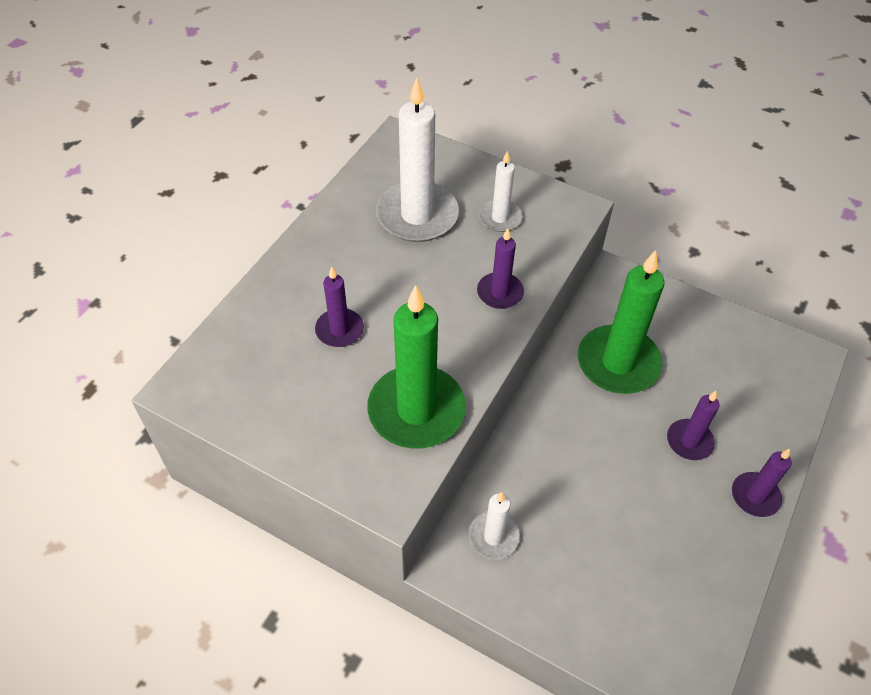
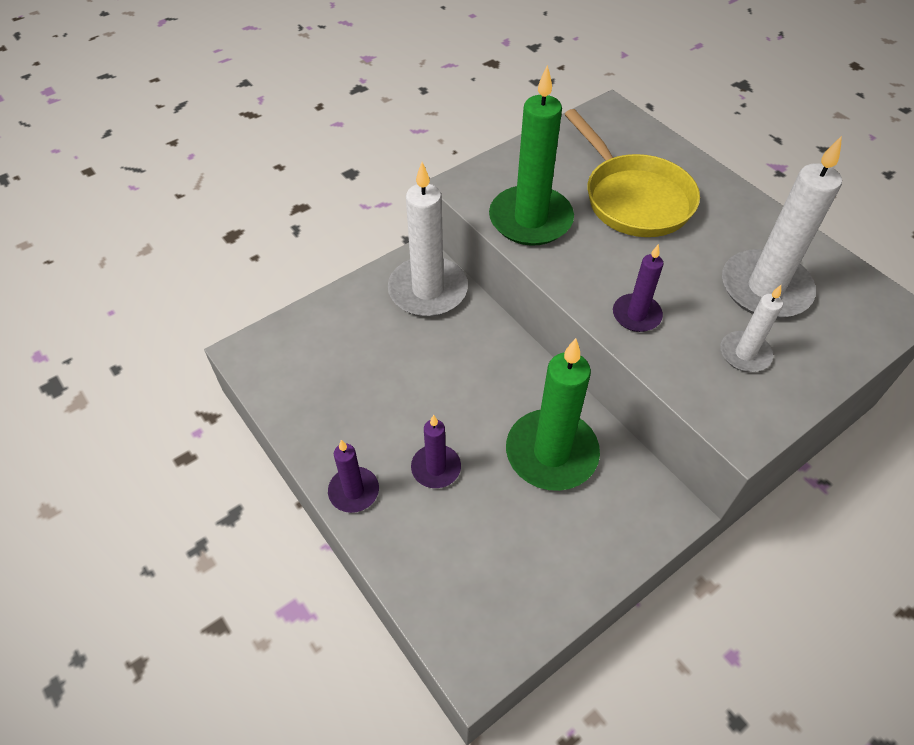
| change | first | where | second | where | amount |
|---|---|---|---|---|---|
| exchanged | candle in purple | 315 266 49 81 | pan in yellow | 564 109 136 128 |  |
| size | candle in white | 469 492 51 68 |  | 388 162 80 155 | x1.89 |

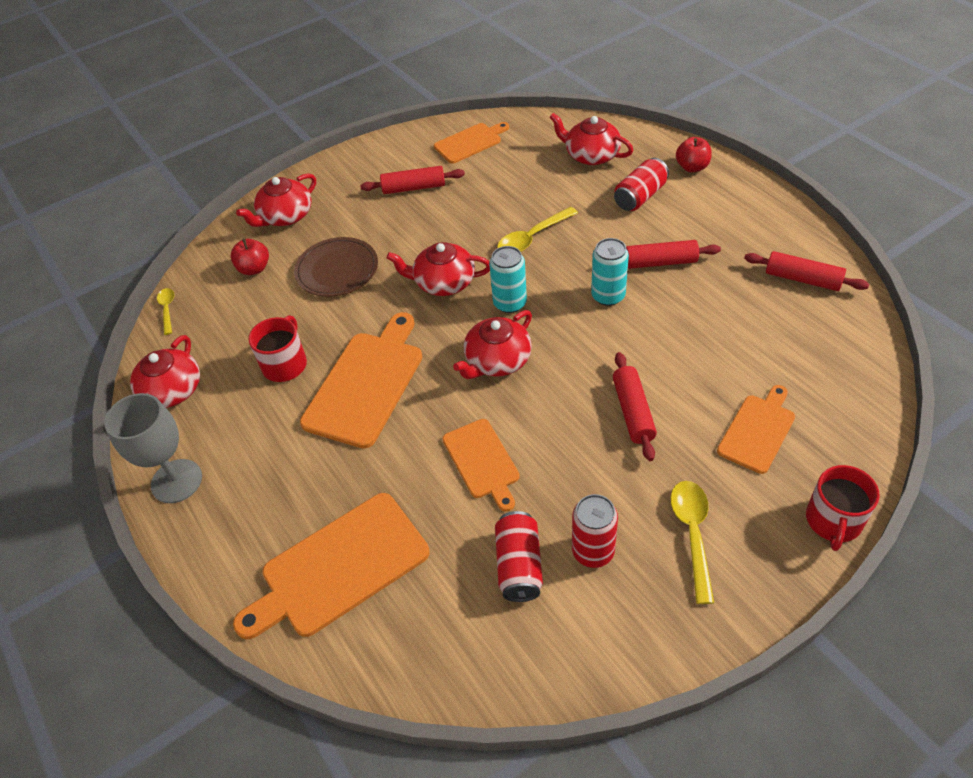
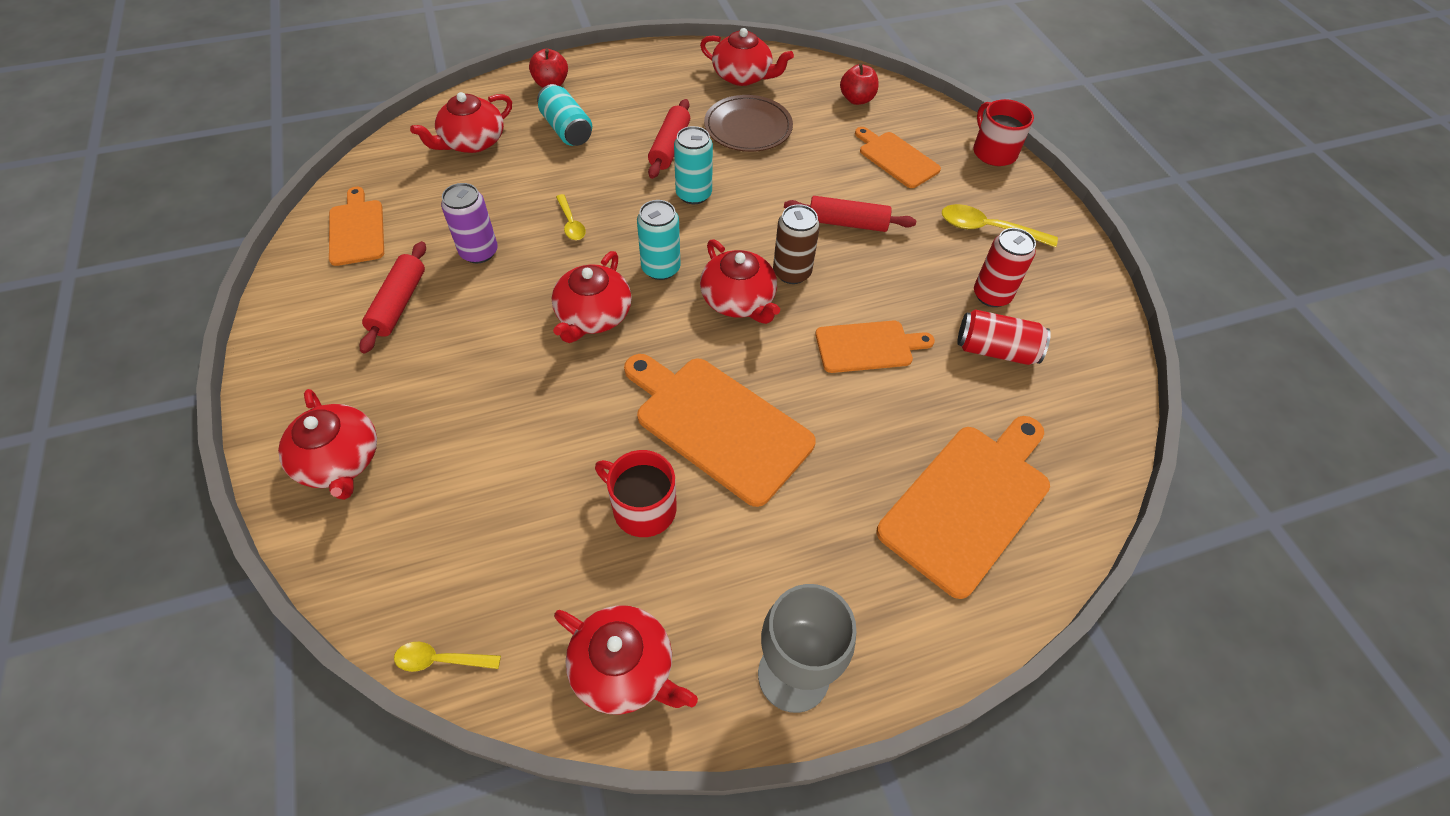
| change | first | where | second | where | amount |
|---|---|---|---|---|---|
| appeared |  |  | can in purple | 441 183 57 80 |  |
| appeared |  |  | can in brown | 773 204 47 80 |  |
| relocated | apple in red | 231 239 38 36 |  | 840 63 39 42 |  |
| relocated | plate in brown | 294 237 84 60 |  | 704 95 89 57 |  |
| exchanged | rolling pin in red | 744 251 125 40 | teapot in red | 700 28 94 58 |  |
| colour | can in red | 614 158 55 53 | can in turquoise | 537 84 55 62 |  |
| spun | cutting board in orange | 233 493 197 146 |  | 876 416 174 183 | 120 degrees counterclockwise |
| spun | mug in red | 806 465 74 86 |  | 973 99 61 67 | 150 degrees counterclockwise |
| size | spoon in yellow | 497 207 81 45 |  | 556 194 30 46 | x0.61 |

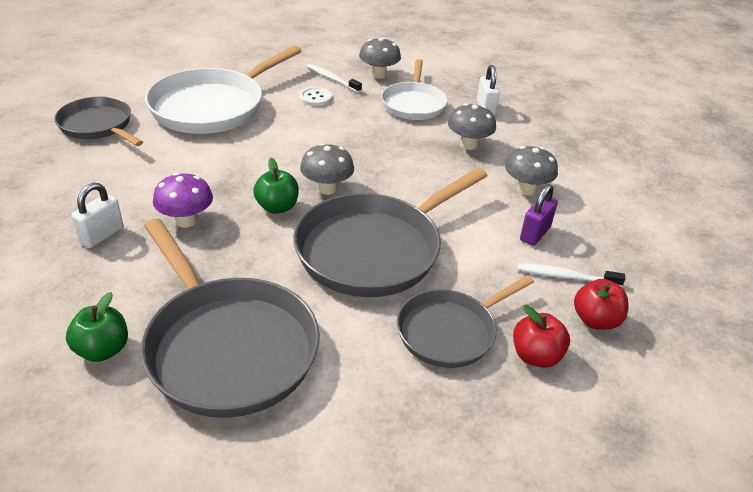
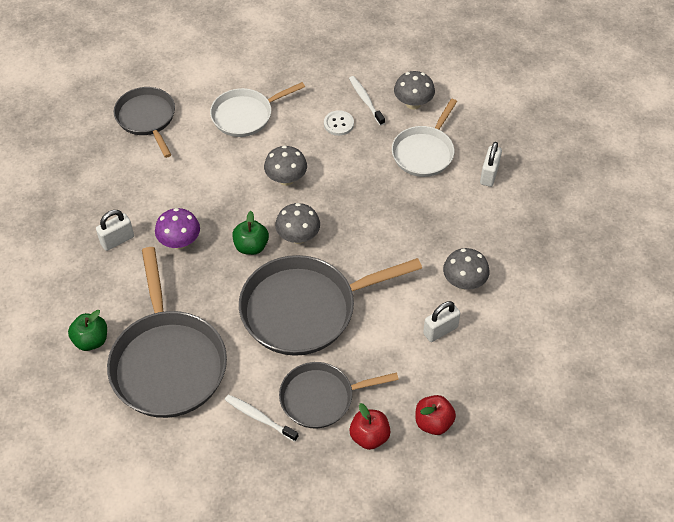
| change | first | where | second | where | amount |
|---|---|---|---|---|---|
| relocated | mushroom in grey | 448 103 48 47 |  | 264 145 43 41 |  |
| relocated | toothbrush in white | 518 263 107 24 |  | 225 394 73 48 |  |
| colour | padlock in purple | 520 184 38 62 | padlock in white | 423 301 37 41 |  |
| size | pan in white | 145 46 156 88 |  | 210 82 95 55 | x0.61 |

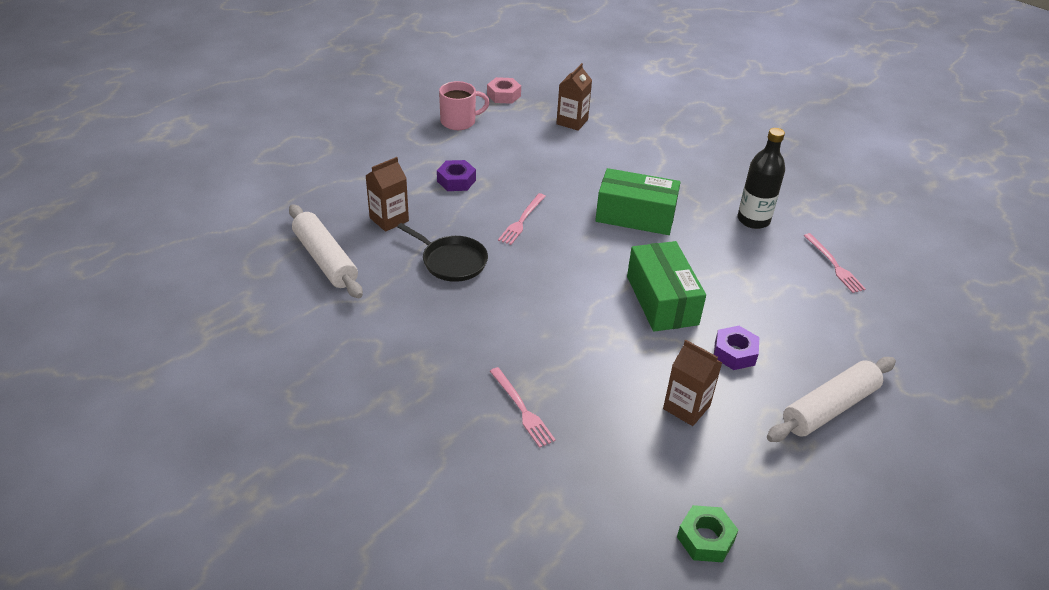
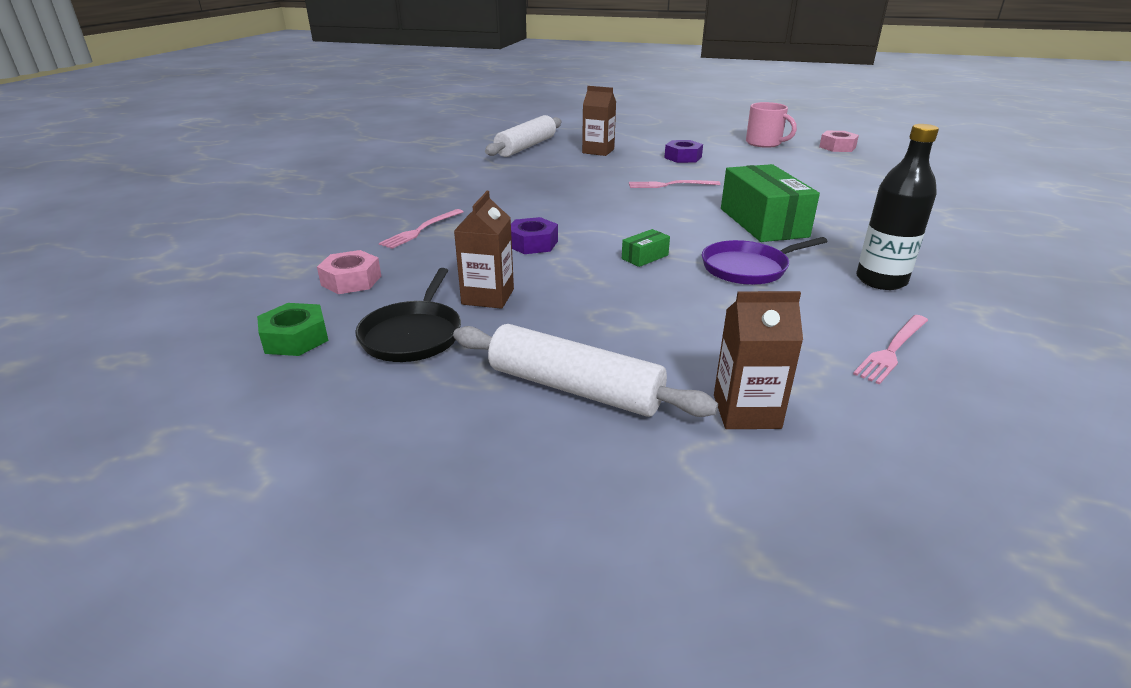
| change | first | where | second | where | amount |
|---|---|---|---|---|---|
| appeared |  |  | nut in pink | 317 250 64 44 |  |
| appeared |  |  | pan in purple | 702 237 126 48 |  |
| relocated | pan in black | 397 223 91 59 |  | 355 268 106 94 |  |
| relocated | carton in brown | 556 63 36 68 |  | 714 291 89 138 |  |
| relocated | nut in purple | 714 326 45 44 |  | 511 217 47 37 |  |
| size | box in green | 627 241 79 91 |  | 622 229 48 38 | x0.42 |

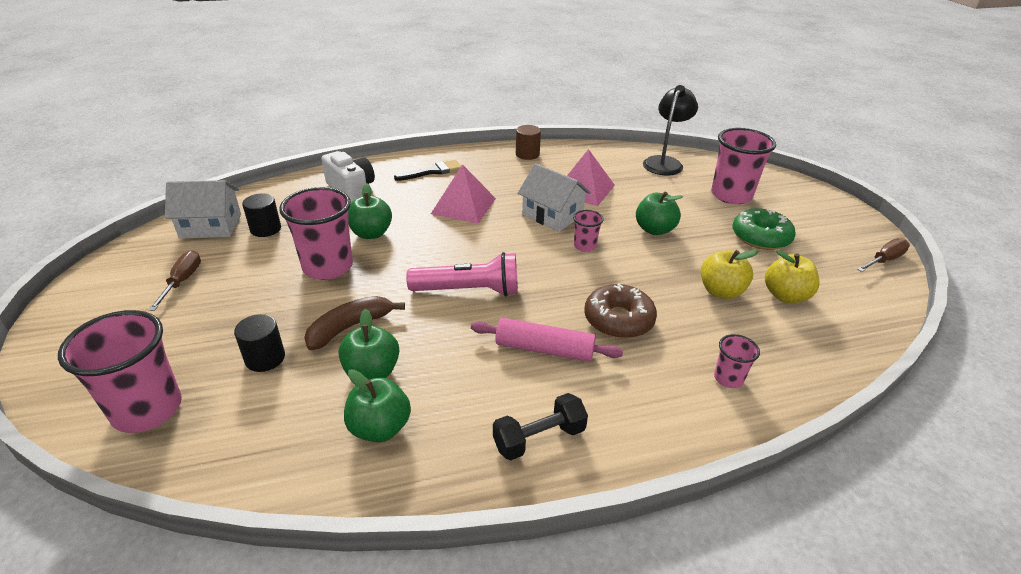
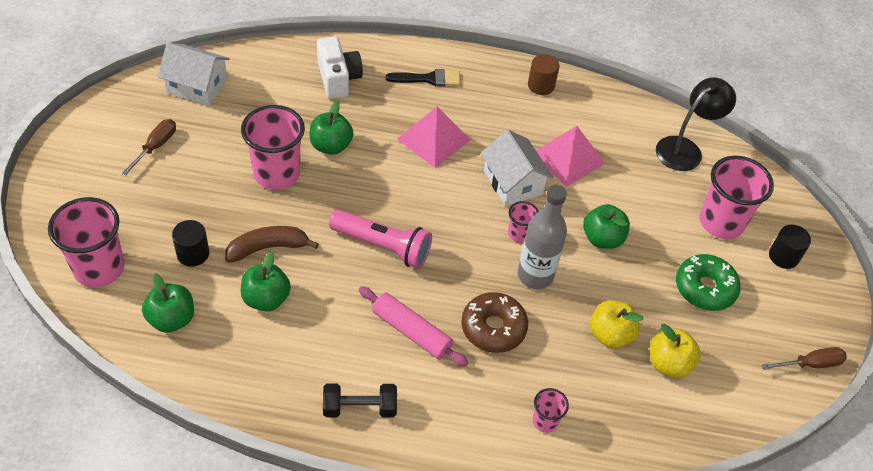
| change | first | where | second | where | amount |
|---|---|---|---|---|---|
| appeared |  |  | bottle in grey | 518 185 49 104 |  |
| relocated | cylinder in black | 242 193 39 44 |  | 769 225 42 44 |  |
| relocated | apple in green | 344 369 67 74 |  | 142 273 52 60 |  |

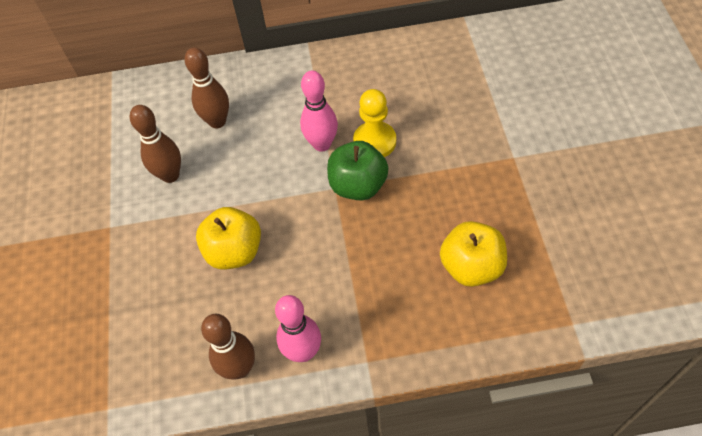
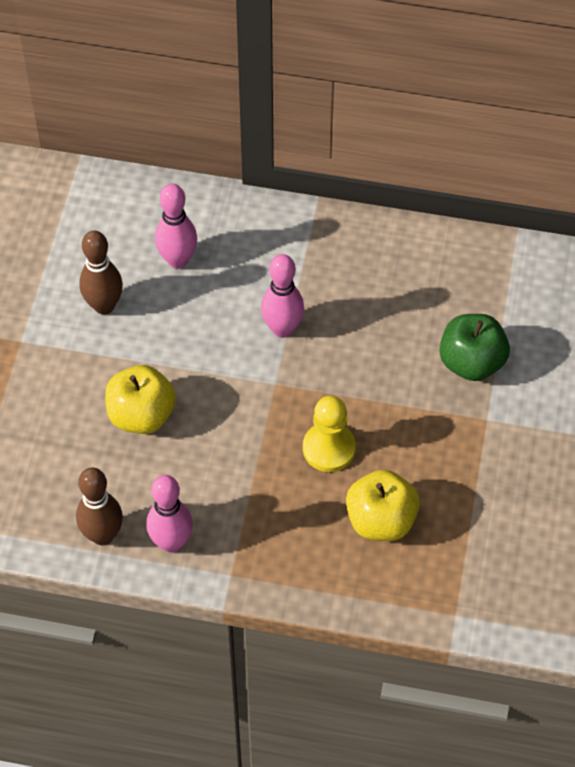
| change | first | where | second | where | amount |
|---|---|---|---|---|---|
| relocated | apple in green | 327 141 62 59 |  | 440 314 70 67 |  |
| relocated | pawn in yellow | 353 89 43 68 |  | 303 396 53 76 |  |
| colour | bowling pin in brown | 184 47 45 81 | bowling pin in pink | 155 184 42 85 |  |

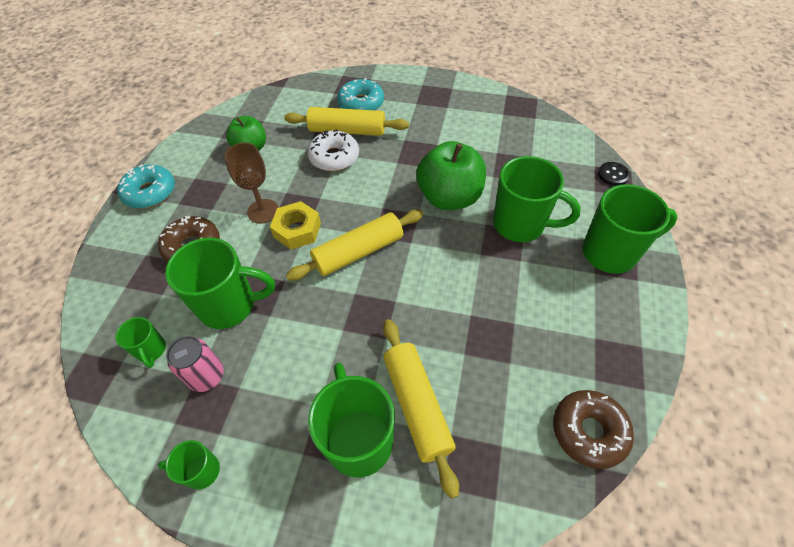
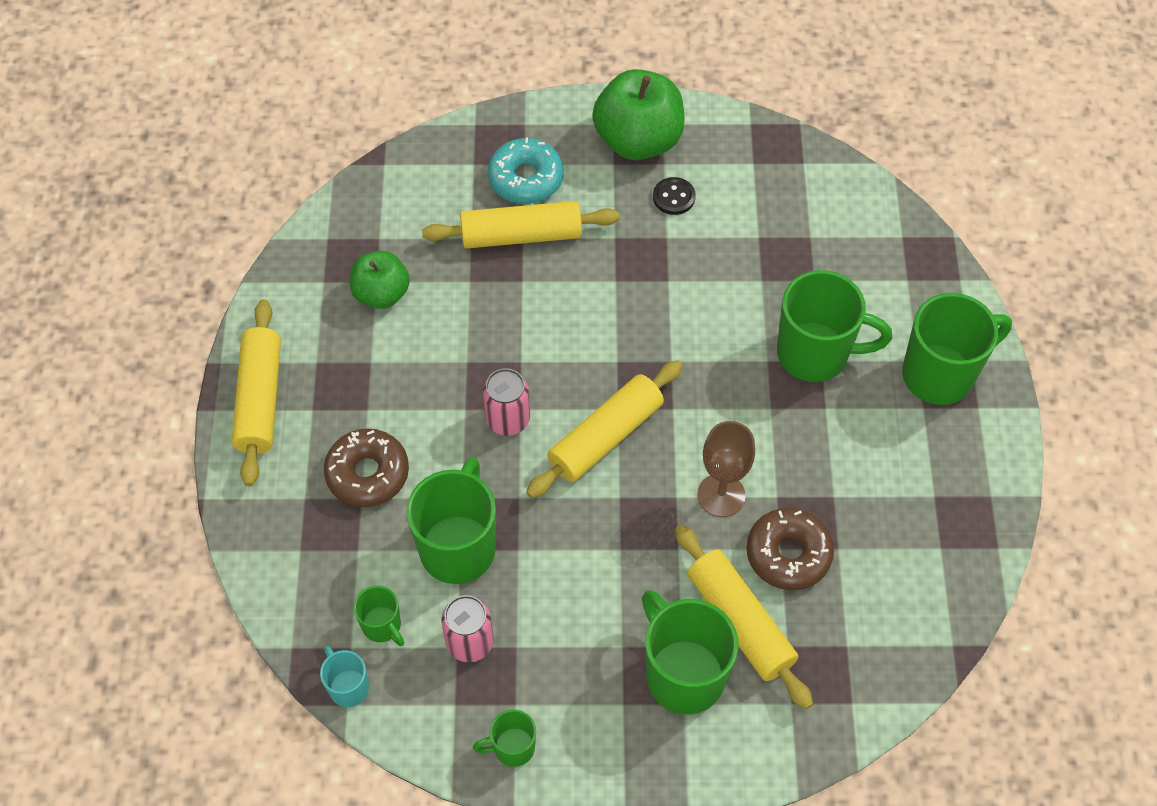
| change | first | where | second | where | amount |
|---|---|---|---|---|---|
| missing | donut in white | 307 129 52 42 |  |  |  |
| appeared |  |  | mug in turquoise | 320 646 49 61 |  |
| relocated | goblet in brown | 224 142 55 82 |  | 697 421 58 96 |  |
| relocated | apple in green | 416 141 70 69 |  | 592 69 93 91 |  |
| relocated | donut in brown | 553 390 81 79 |  | 746 508 88 82 |  |
| relocated | button in black | 598 162 32 24 |  | 653 177 43 38 |  |
| exchanged | donut in turquoise | 117 164 58 45 | rolling pin in yellow | 232 299 49 187 |  |
| exchanged | nut in yellow | 270 201 51 48 | can in pink | 483 368 47 68 |  |
| spun | mug in green | 165 238 110 91 |  | 406 457 90 127 | 60 degrees counterclockwise |

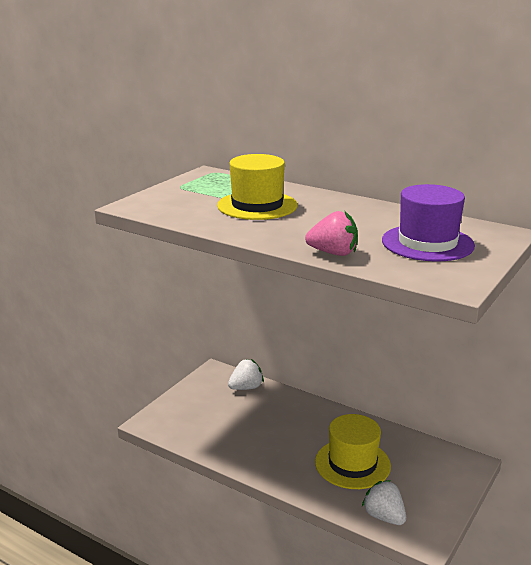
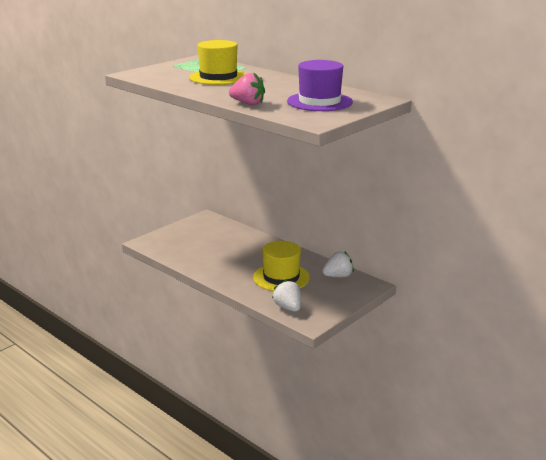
| change | first | where | second | where | amount |
|---|---|---|---|---|---|
| relocated | strawberry in white | 228 359 36 31 |  | 322 251 32 26 |  |

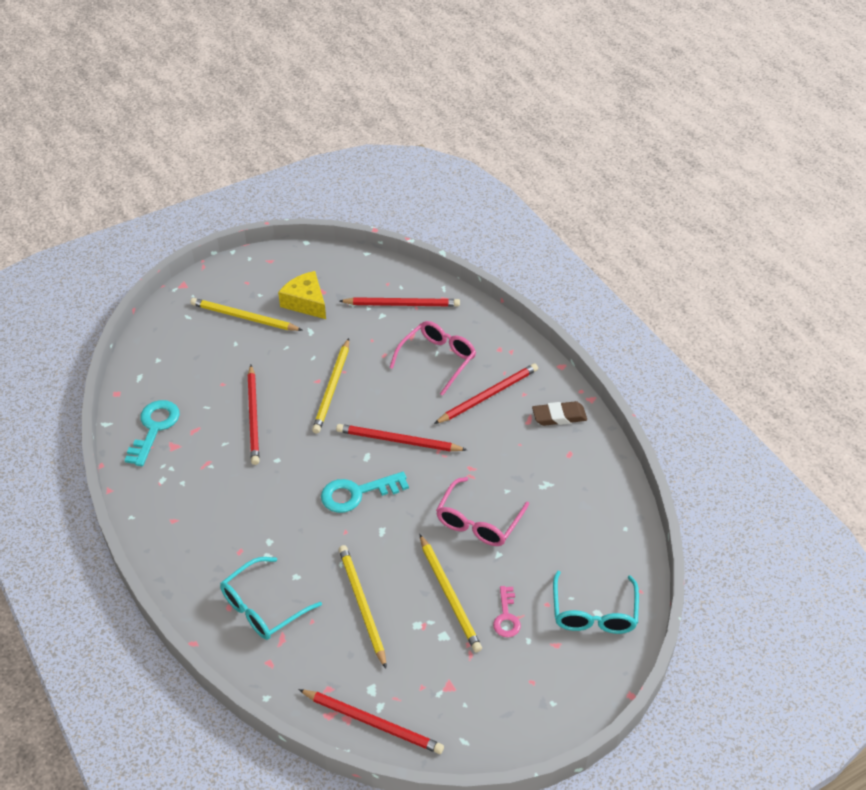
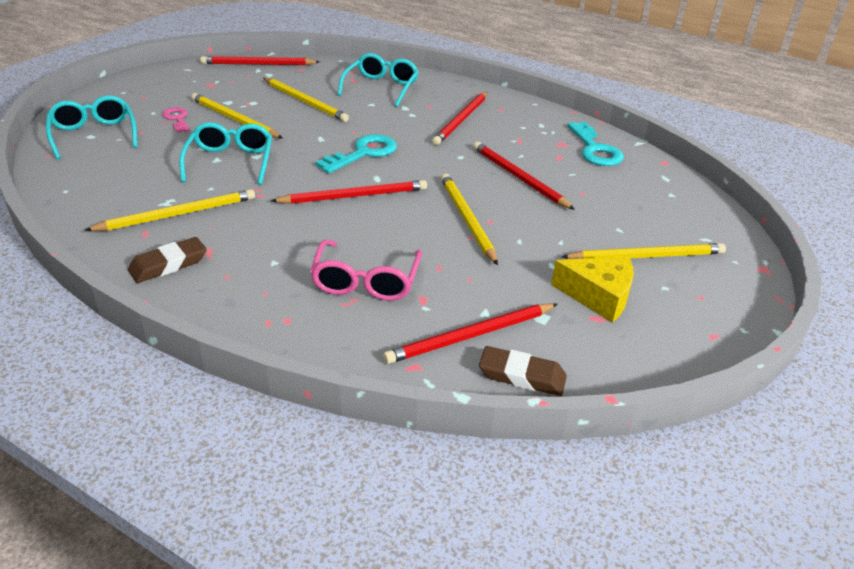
| change | first | where | second | where | amount |
|---|---|---|---|---|---|
| appeared |  |  | pencil in yellow | 84 189 171 42 |  |
| appeared |  |  | eraser in brown | 479 346 88 50 |  |
| relocated | pencil in red | 434 363 104 61 |  | 432 92 55 53 |  |
| colour | glasses in pink | 436 477 93 69 | glasses in turquoise | 179 122 93 63 |  |

